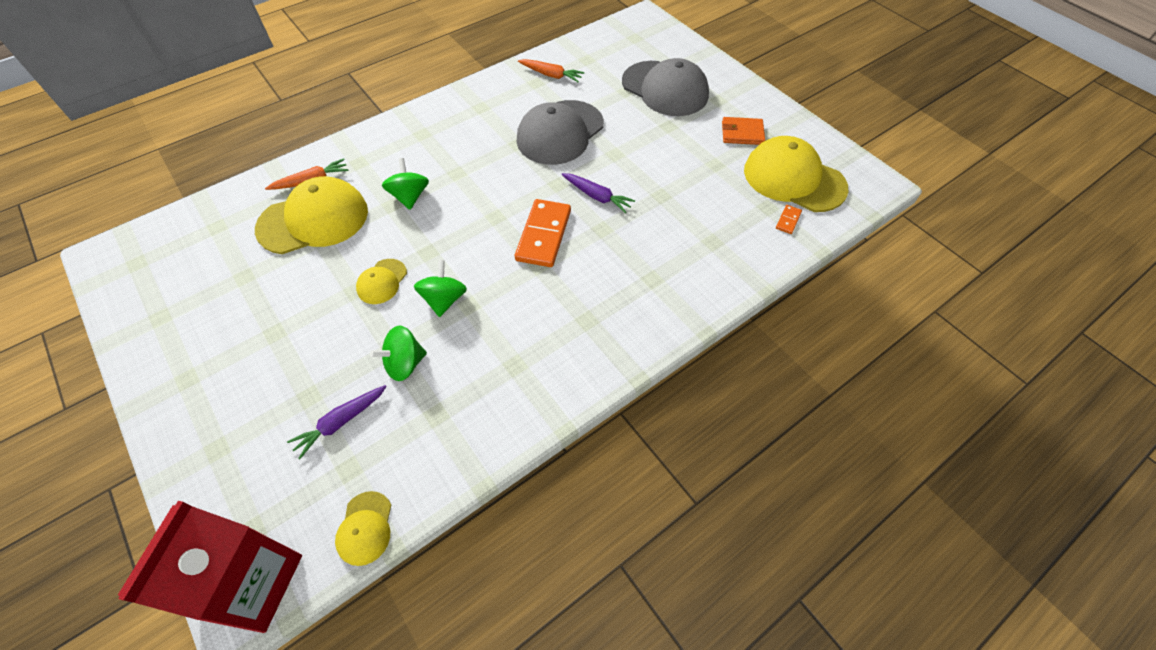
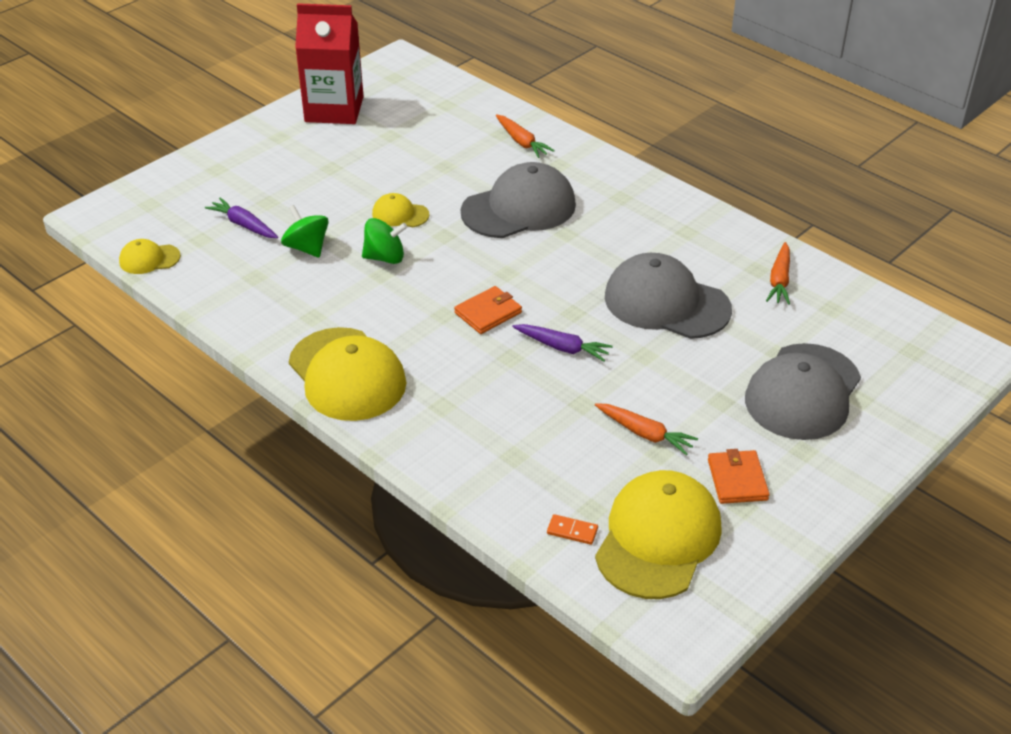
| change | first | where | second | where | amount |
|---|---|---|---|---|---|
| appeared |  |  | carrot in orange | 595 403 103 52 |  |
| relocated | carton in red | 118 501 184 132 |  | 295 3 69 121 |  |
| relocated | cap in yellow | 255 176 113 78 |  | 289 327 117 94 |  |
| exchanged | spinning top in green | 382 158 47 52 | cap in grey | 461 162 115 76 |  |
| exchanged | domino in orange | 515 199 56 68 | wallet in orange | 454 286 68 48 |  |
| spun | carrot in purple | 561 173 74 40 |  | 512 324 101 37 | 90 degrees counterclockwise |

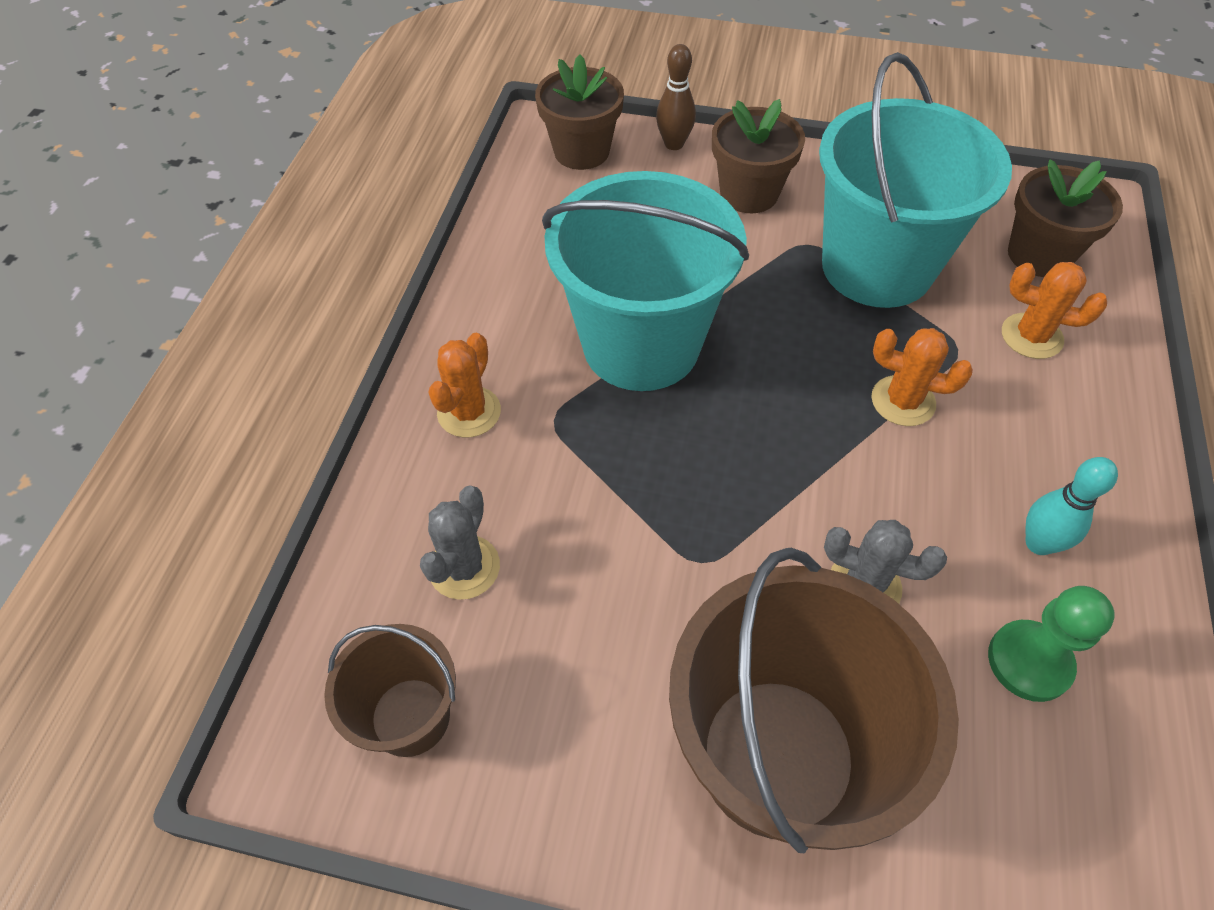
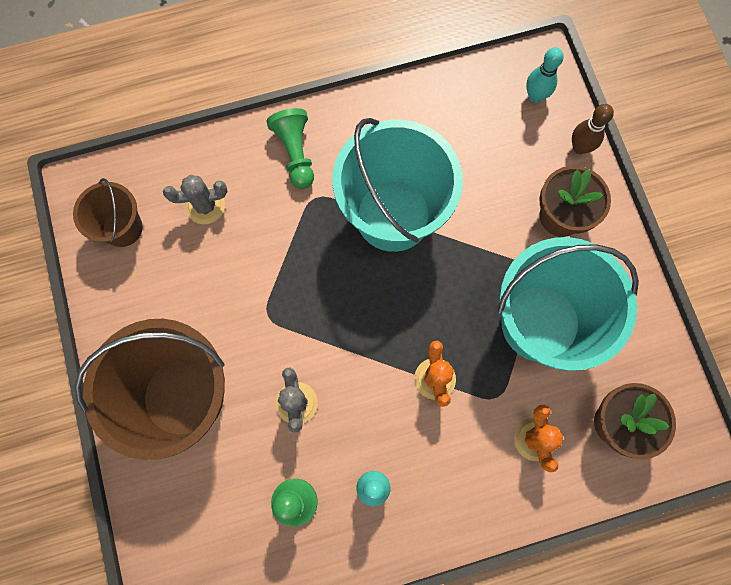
| change | first | where | second | where | amount |
|---|---|---|---|---|---|
| exchanged | cactus in orange | 428 333 73 105 | pawn in green | 266 108 48 81 |  |
| exchanged | flower pot in brown | 535 55 89 115 | bowling pin in turquoise | 526 47 38 56 |  |

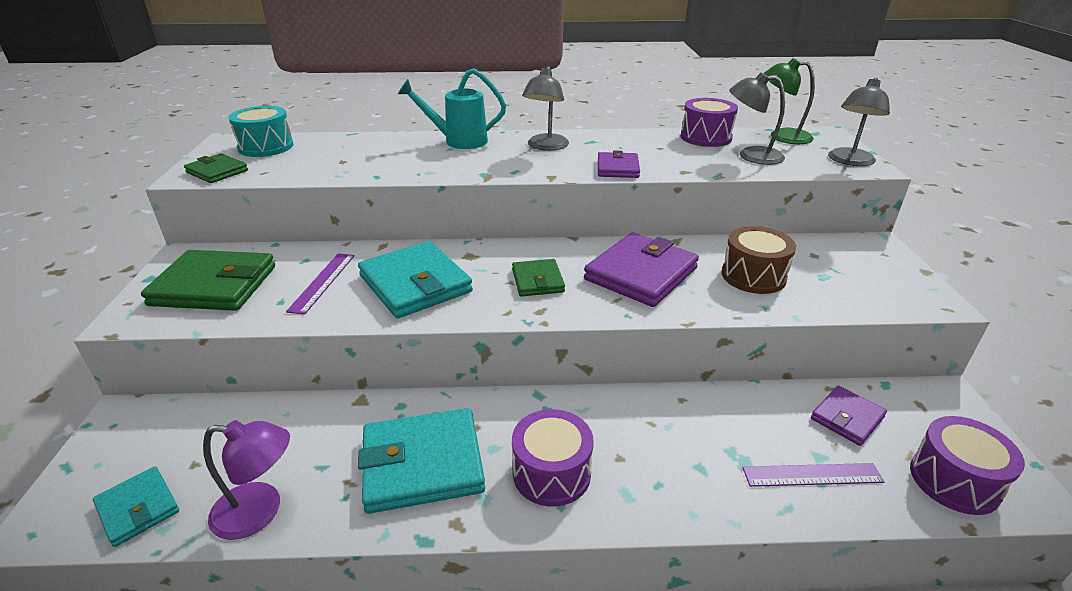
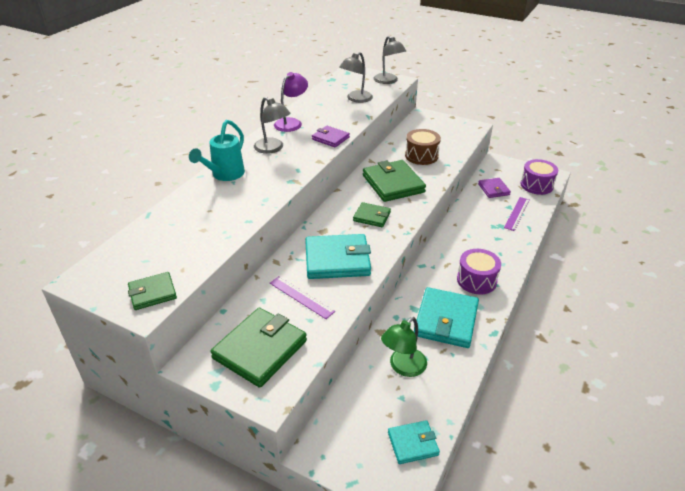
| change | first | where | second | where | amount |
|---|---|---|---|---|---|
| missing | drum in turquoise | 228 106 65 51 |  |  |  |
| missing | drum in purple | 681 98 57 49 |  |  |  |
| relocated | lamp in purple | 203 420 87 120 |  | 274 72 34 60 |  |
| relocated | lamp in green | 764 58 51 86 |  | 381 317 46 60 |  |
| colour | wallet in purple | 584 233 115 74 | wallet in green | 363 160 63 42 |  |

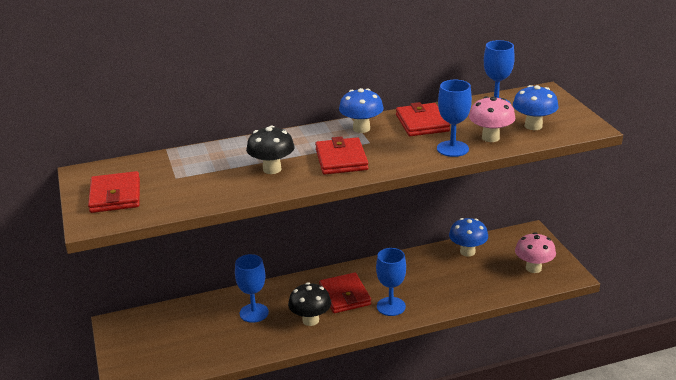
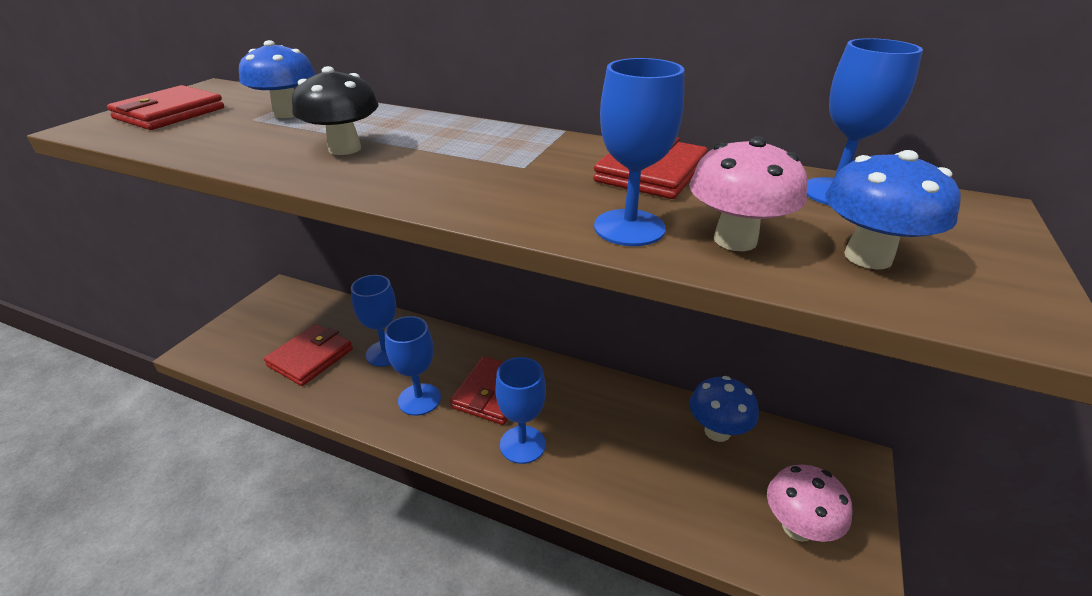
| change | first | where | second | where | amount |
|---|---|---|---|---|---|
| relocated | wallet in red | 315 136 54 39 |  | 264 324 89 62 |  |
| relocated | mushroom in blue | 339 88 44 45 |  | 239 40 77 78 |  |
| exchanged | mushroom in black | 288 282 43 44 | goblet in blue | 385 316 56 100 |  |

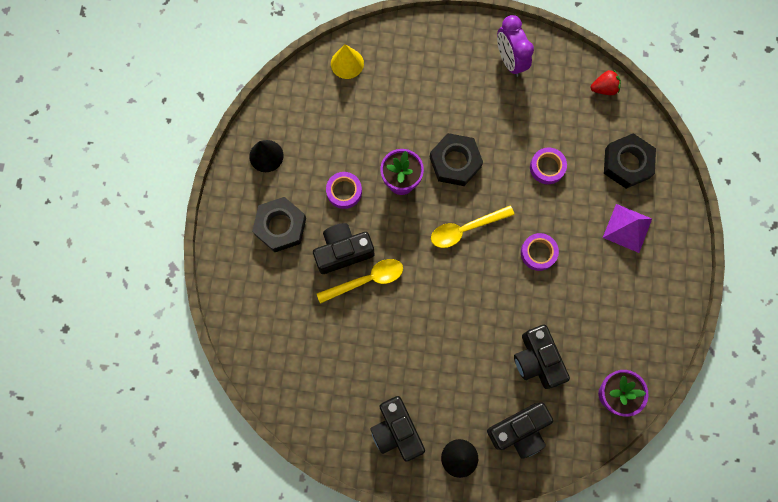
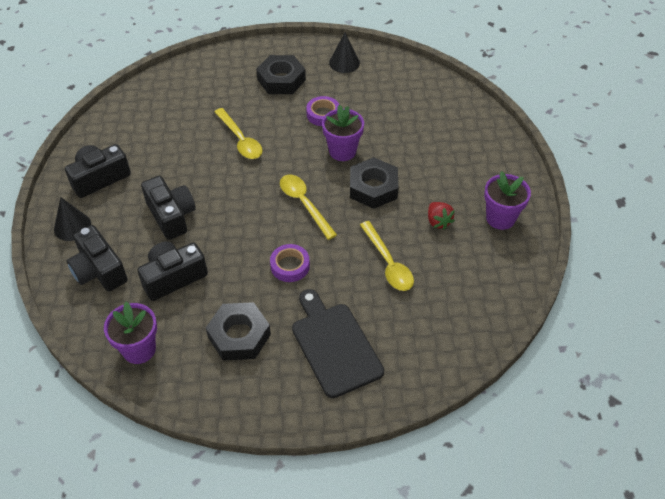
| change | first | where | second | where | amount |
|---|---|---|---|---|---|
| missing | cone in yellow | 331 44 33 35 |  |  |  |
| relocated | camera in black | 313 223 62 51 |  | 141 176 55 64 |  |
| relocated | strawberry in red | 591 69 30 26 |  | 428 202 27 27 |  |
| relocated | nut in black | 604 133 52 56 |  | 206 302 65 59 |  |
| exchanged | clock in purple | 497 15 37 62 | flower pot in purple | 484 171 47 59 |  |
| exchanged | tape in purple | 530 147 37 37 | spoon in yellow | 360 221 54 70 |  |
| exchanged | pyramid in purple | 603 204 49 49 | cutting board in black | 292 289 92 109 |  |

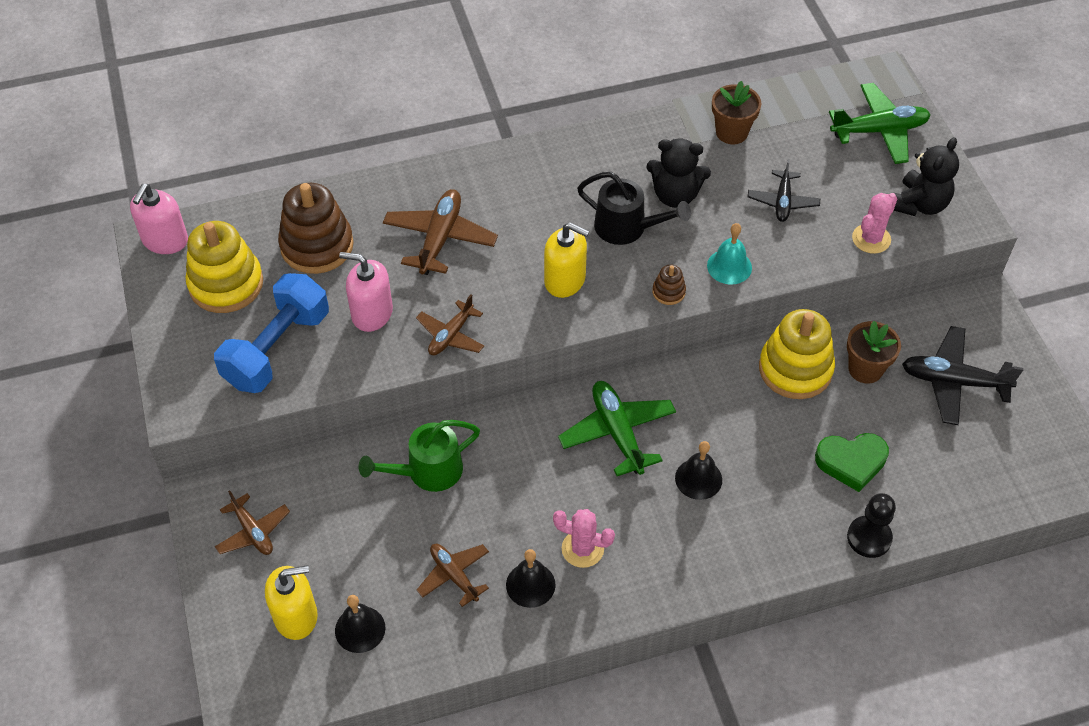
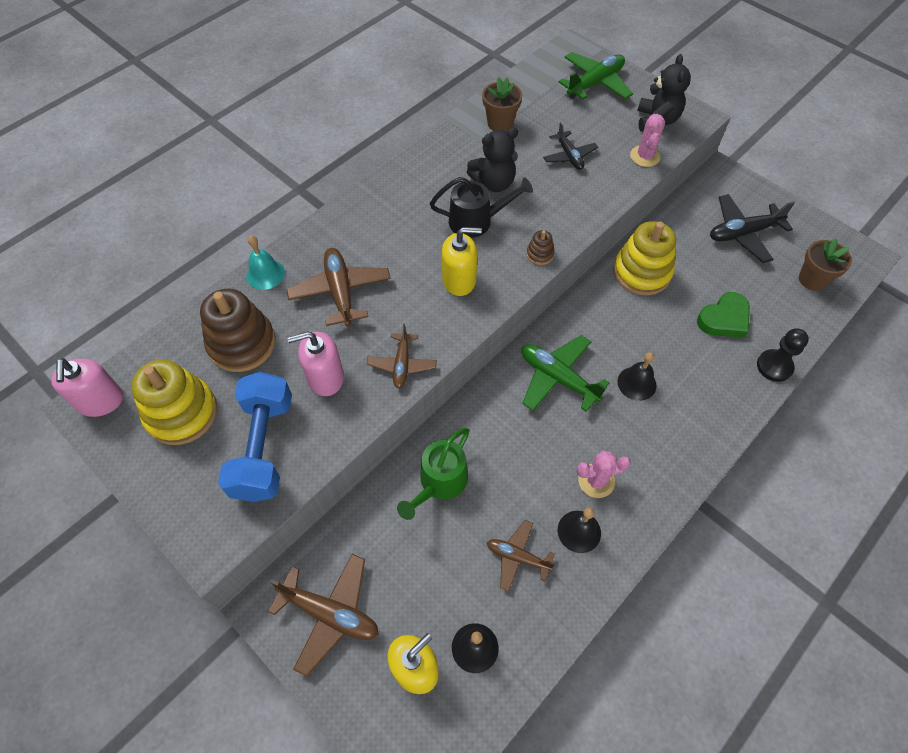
| change | first | where | second | where | amount |
|---|---|---|---|---|---|
| relocated | bell in turquoise | 707 223 45 61 |  | 246 236 39 54 |  |
| relocated | flower pot in brown | 847 321 54 63 |  | 799 239 53 52 |  |
| size | plane in brown | 215 490 75 65 |  | 268 554 111 122 | x1.58 |

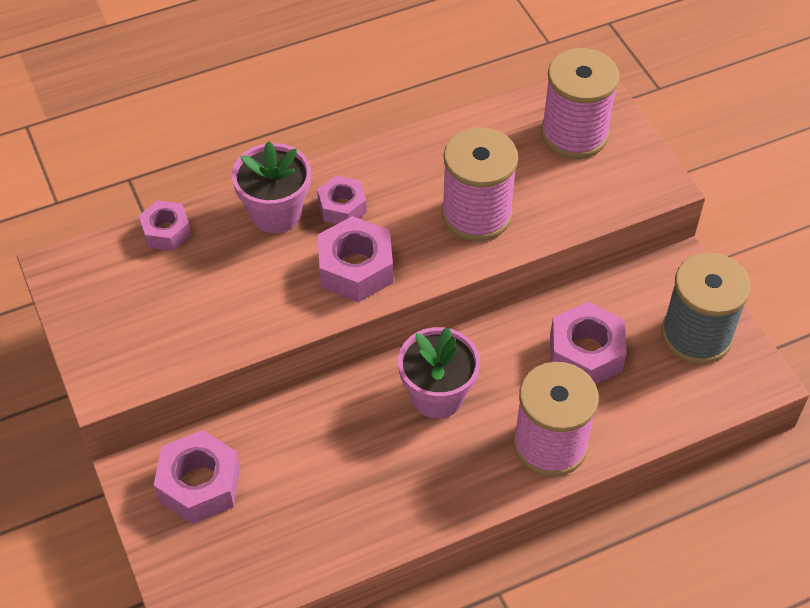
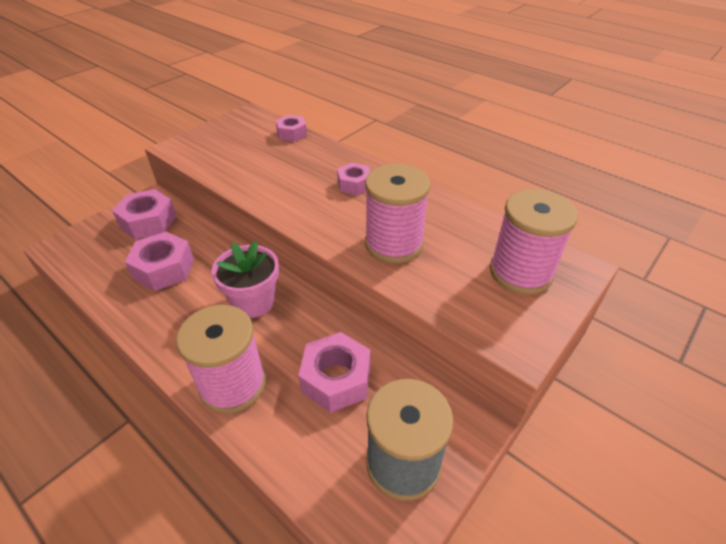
| change | first | where | second | where | amount |
|---|---|---|---|---|---|
| missing | flower pot in pink | 232 141 79 92 |  |  |  |
| relocated | nut in pink | 318 216 75 86 |  | 125 232 69 59 |  |

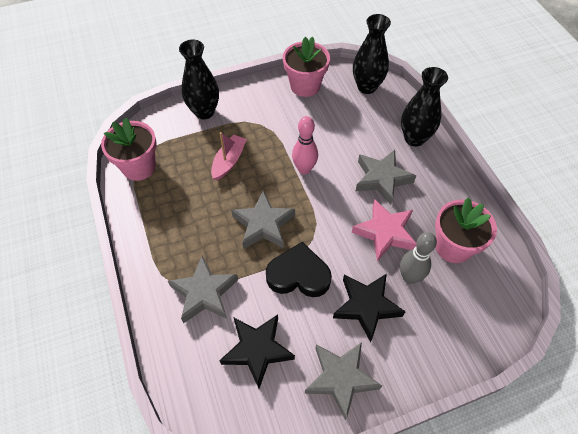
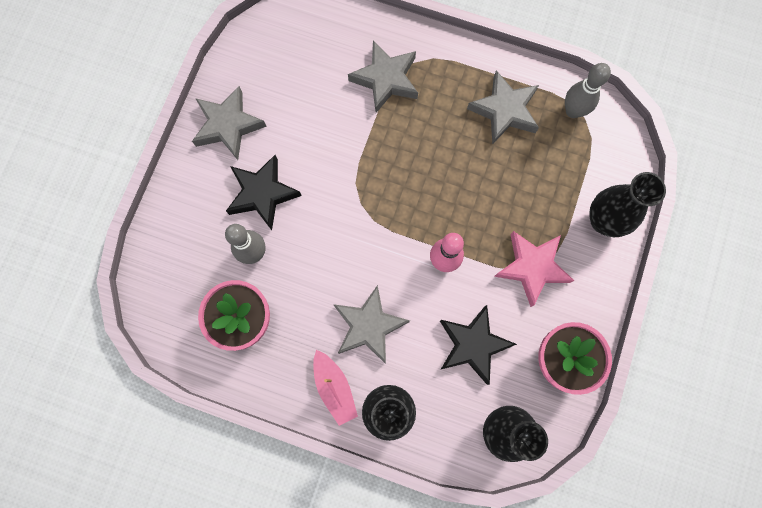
| change | first | where | second | where | amount |
|---|---|---|---|---|---|
| missing | heart in black | 266 242 66 55 |  |  |  |
| relocated | boat in pink | 211 132 36 48 |  | 313 350 45 76 |  |
| relocated | star in black | 219 314 76 74 |  | 440 305 77 80 |  |
| relocated | star in grey | 231 190 64 59 |  | 467 70 72 74 |  |
| relocated | star in pink | 352 199 64 62 |  | 494 231 80 76 |  |
| exchanged | flower pot in pink | 101 117 55 64 | bowling pin in grey | 565 63 46 55 |  |

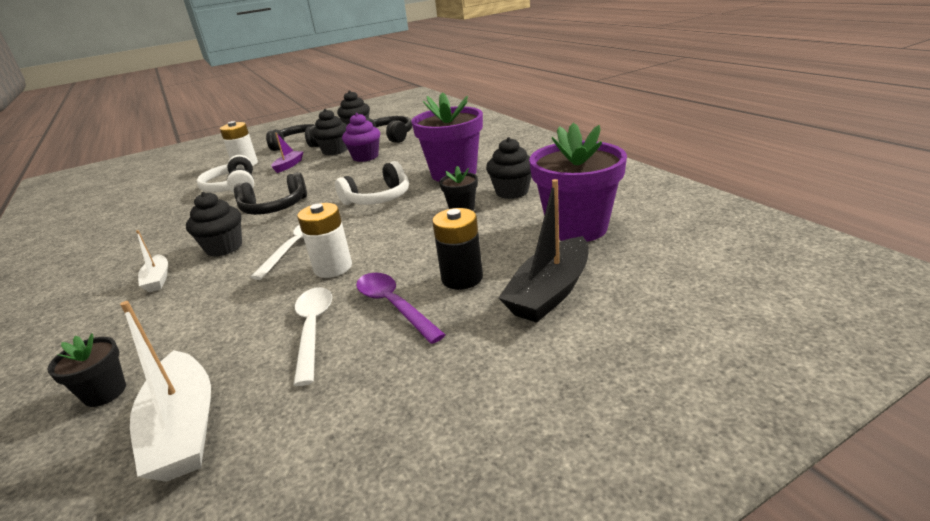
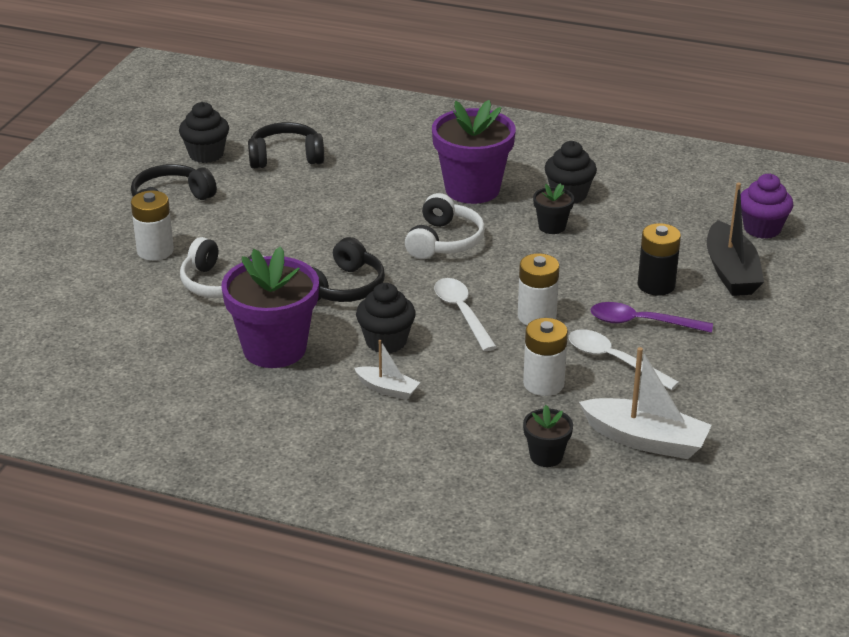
| change | first | where | second | where | amount |
|---|---|---|---|---|---|
| missing | boat in purple | 271 133 33 40 |  |  |  |
| missing | cupcake in black | 312 109 35 46 |  |  |  |
| appeared |  |  | battery in white | 523 318 45 78 |  |
| relocated | cupcake in purple | 342 113 38 49 |  | 741 174 52 65 |  |
| relocated | flower pot in purple | 529 123 98 119 |  | 222 246 97 122 |  |

